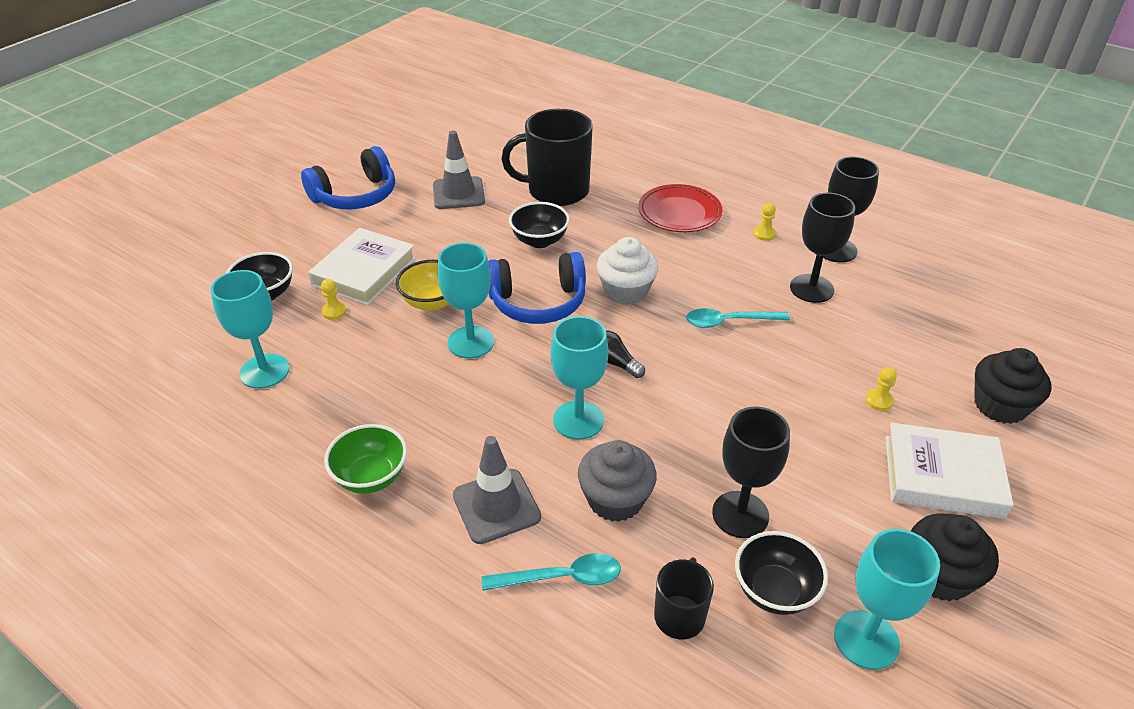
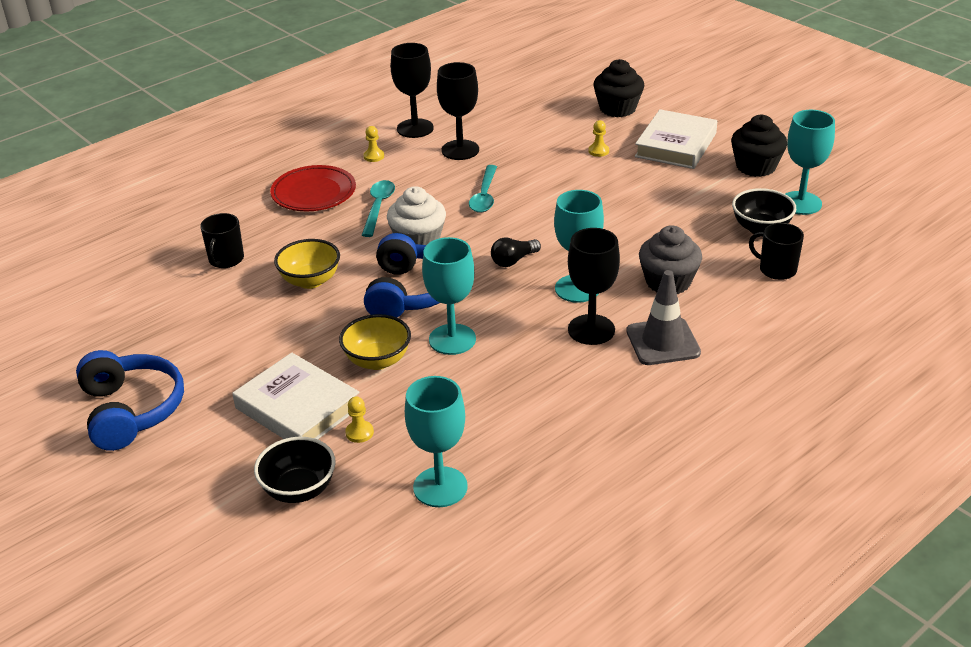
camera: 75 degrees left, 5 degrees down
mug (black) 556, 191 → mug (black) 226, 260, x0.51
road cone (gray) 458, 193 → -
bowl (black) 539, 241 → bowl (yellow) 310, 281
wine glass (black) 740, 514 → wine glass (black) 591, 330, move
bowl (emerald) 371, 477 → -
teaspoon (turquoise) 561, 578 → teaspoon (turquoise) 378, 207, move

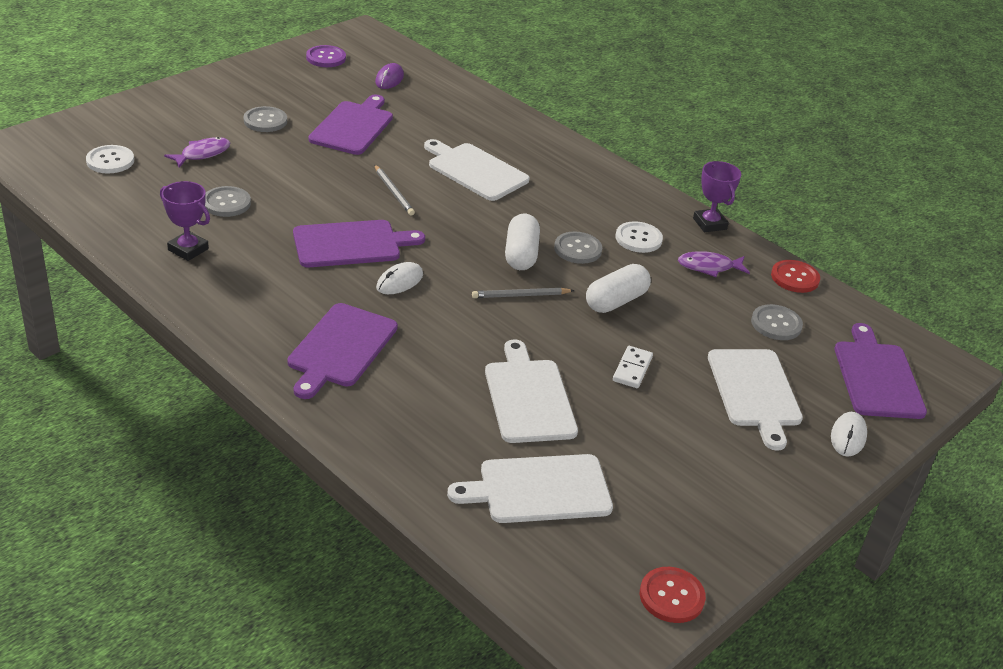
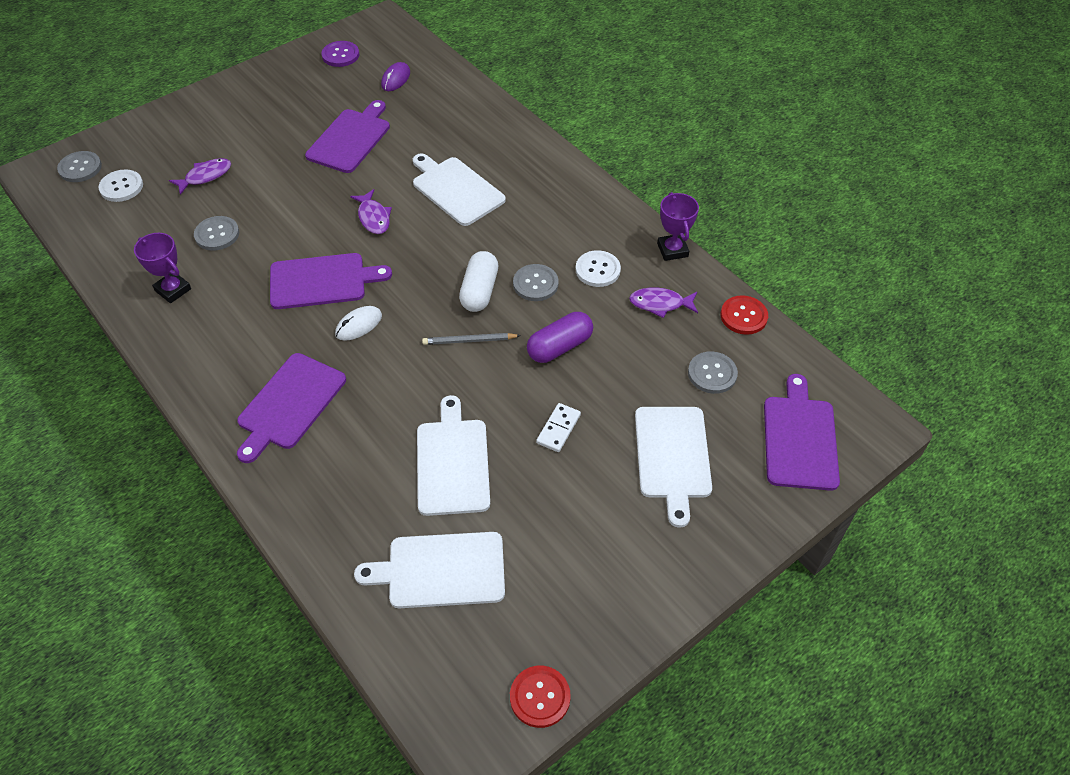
camera: 10 degrees right, 15 degrees up
sewing button (gray) 265, 121 → sewing button (gray) 80, 168, move
wooden pencil (gray) 393, 192 → fish (purple) 373, 217
capsule (pure white) 616, 301 → capsule (purple) 559, 347
computer mouse (pure white) 848, 436 → -

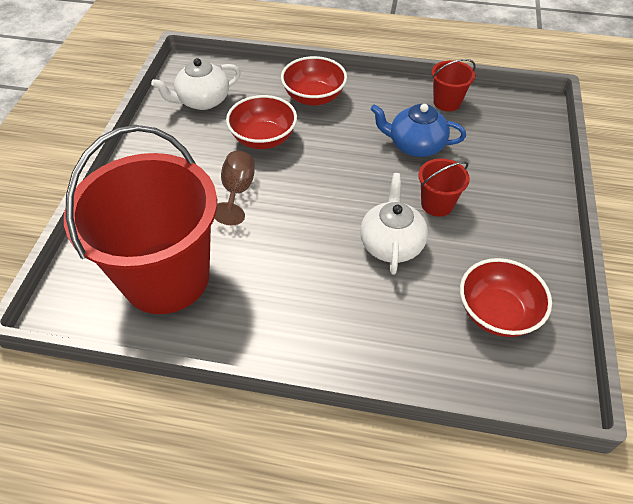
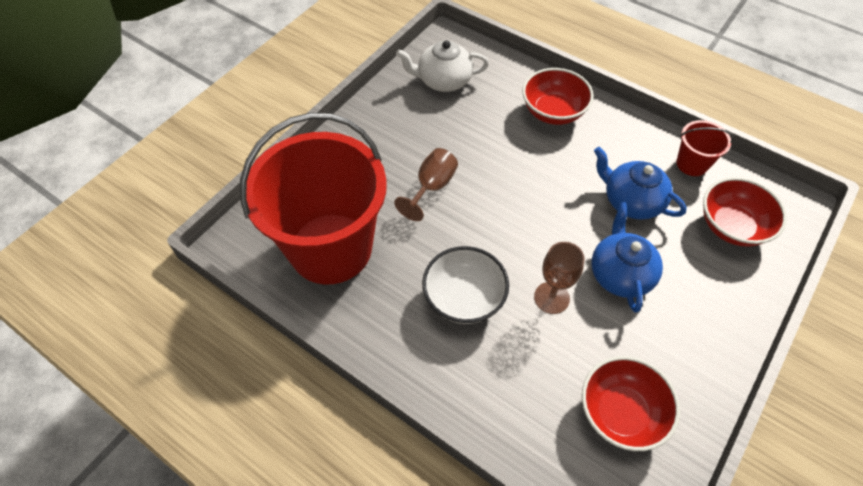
camera: 25 degrees right, 5 degrees up
bowl (red) 263, 138 → bowl (red) 732, 226, move
pail (red) 437, 204 → tea pot (cobalt) 620, 274
tea pot (pure white) 391, 244 → wine glass (brown) 551, 297
- → bowl (pure white) 464, 298

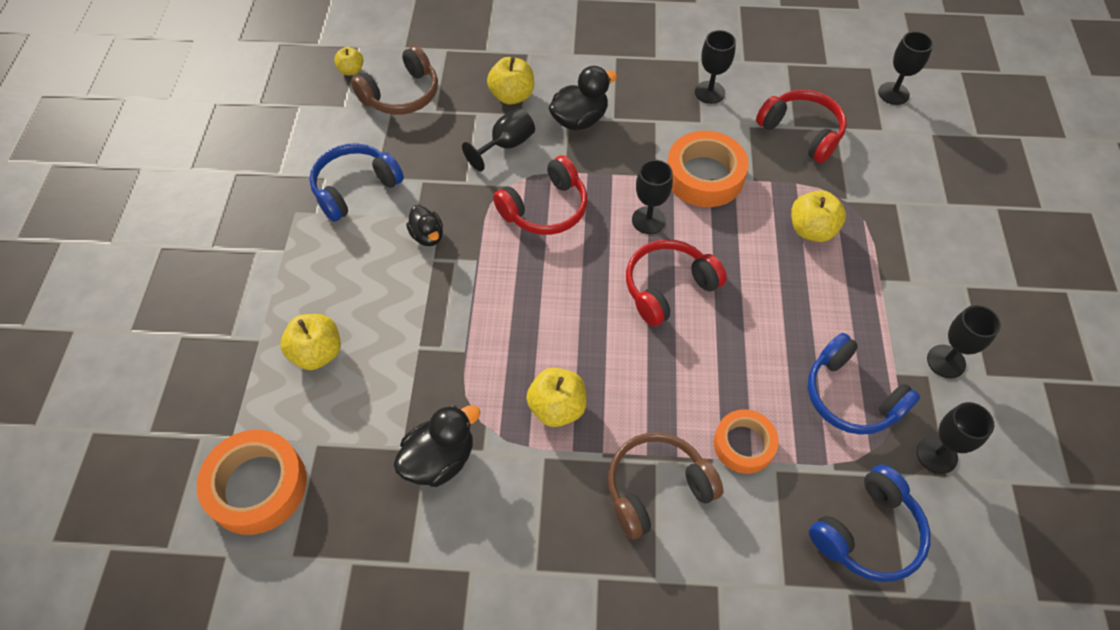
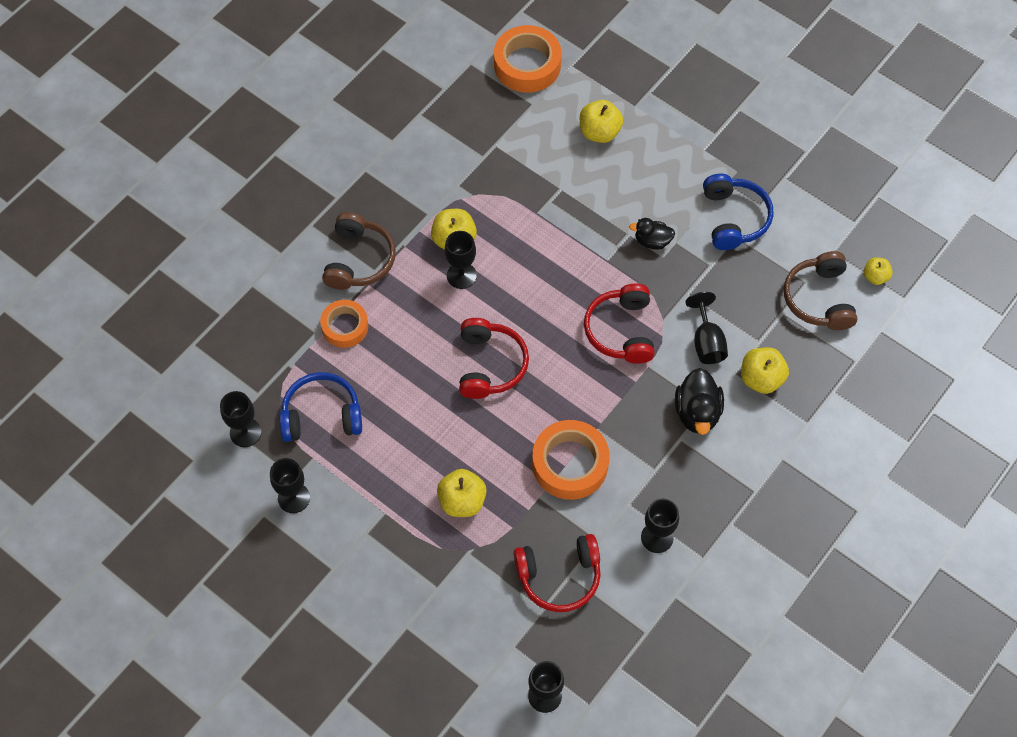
camera: 125 degrees right, 5 degrees up
wine glass (black) 648, 220 → wine glass (black) 461, 275, move
toy duck (black) 440, 459 → -
over-ear headphones (cobalt) 868, 533 → -

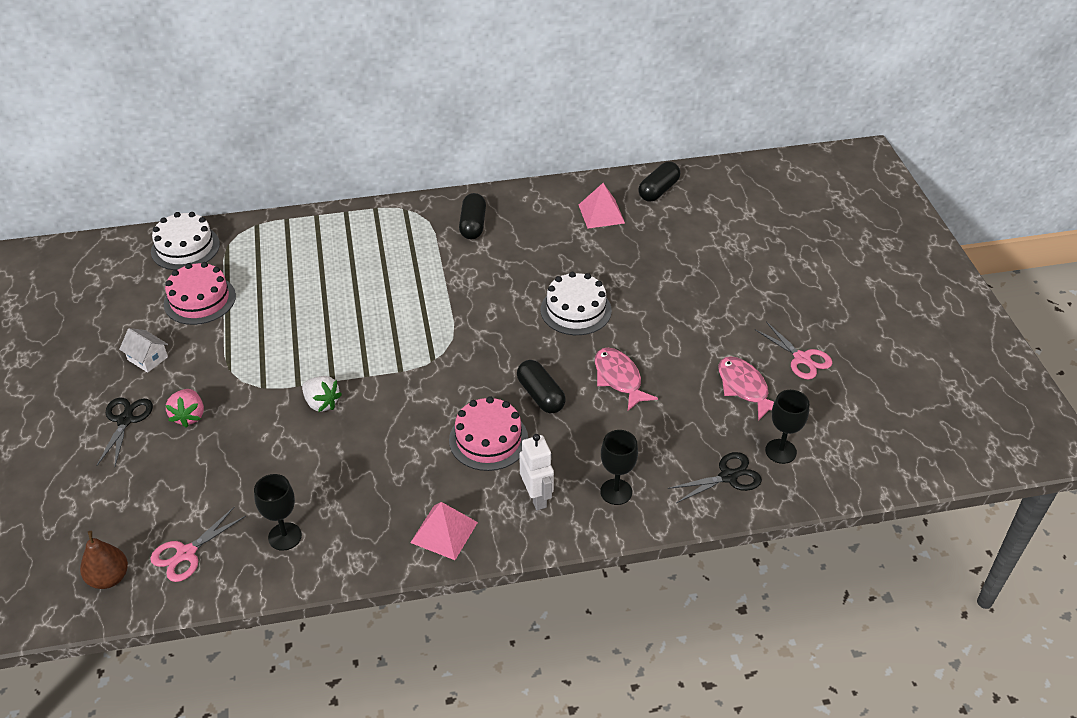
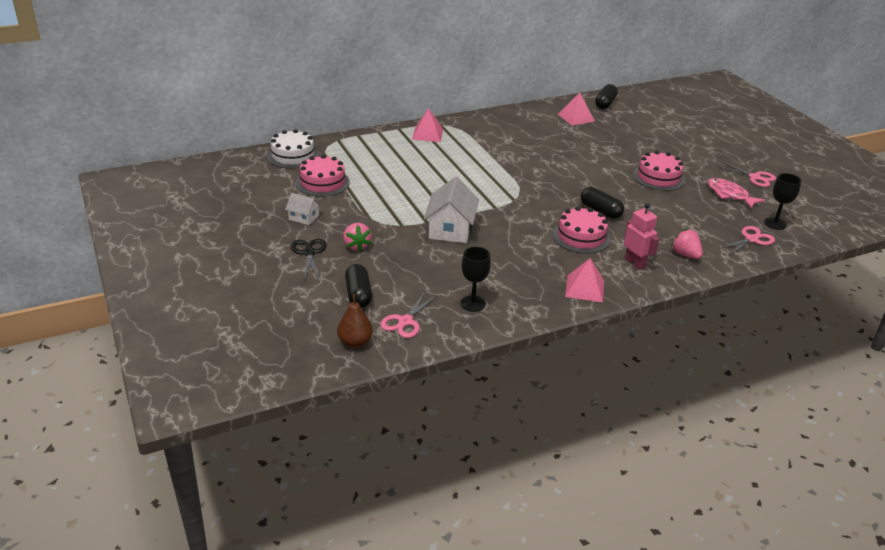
camera: 15 degrees left, 10 degrees down
capsule (black) 473, 225 → capsule (black) 358, 294, move
cake (pure white) 576, 310 → -
fish (rosy) 619, 378 → -
strawberry (pure white) 322, 403 → cottage (pure white) 450, 229
wine glass (black) 616, 492 → strawberry (rosy) 685, 255
toy robot (pure white) 537, 497 → toy robot (rosy) 635, 263
scissors (black) 728, 476 → scissors (rosy) 751, 239
- → solid pyramid (rosy) 427, 134
- → cake (rosy) 658, 177

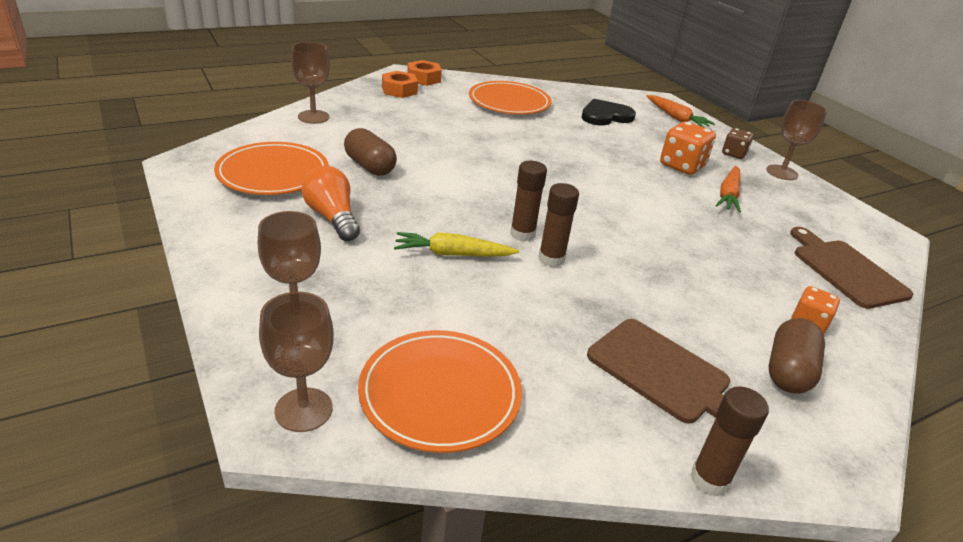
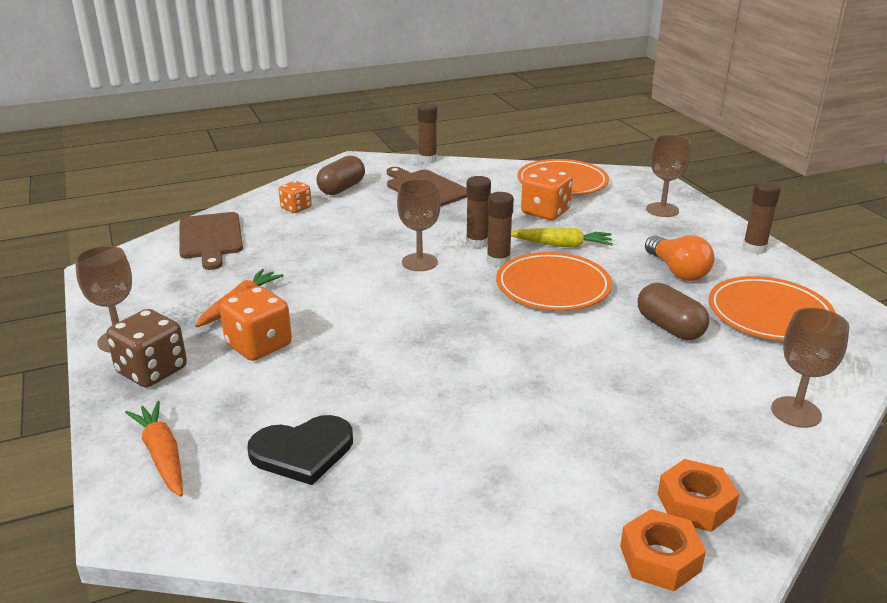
camera: 170 degrees left, 5 degrees down
flat dish (orange-coloured) 509, 102 → flat dish (orange-coloured) 553, 287, move
dice (brown) 733, 154 → dice (brown) 152, 371, x1.62
wine glass (brown) 304, 410 → wine glass (brown) 419, 262, move
- → dice (orange-coloured) 545, 212
- → stick of glue (brown) 754, 248

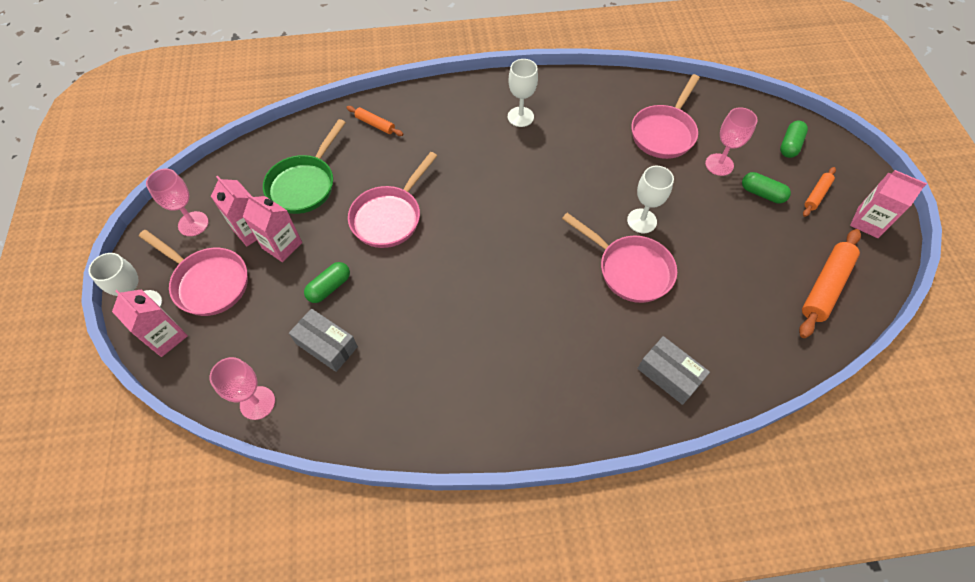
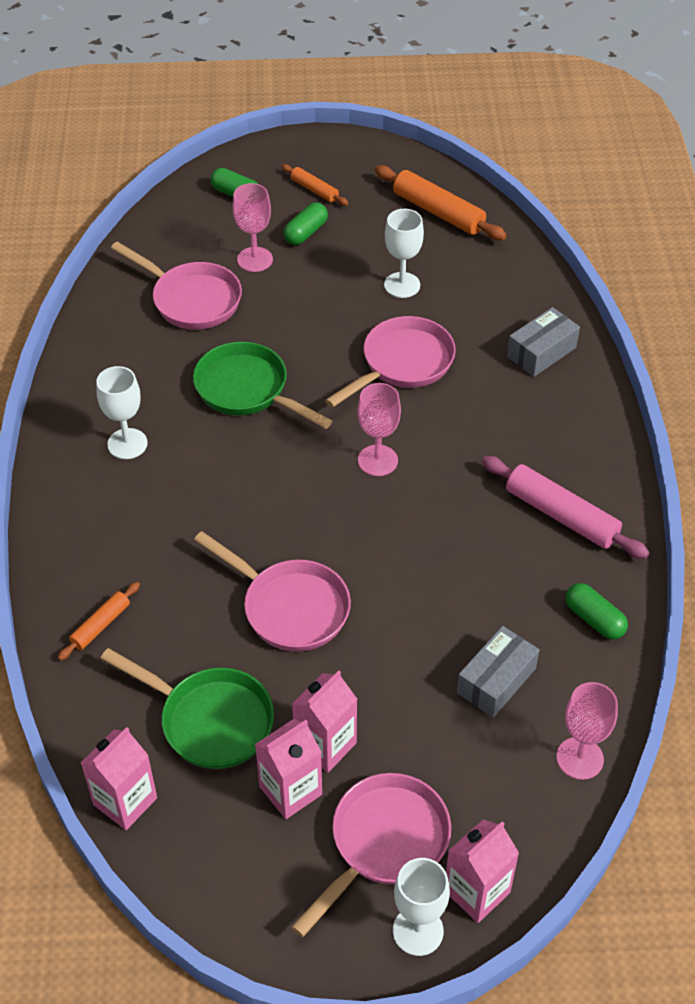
camera: 85 degrees left, 10 degrees down
wine glass (pure white) 641, 221 → wine glass (pure white) 402, 285, move
wine glass (rosy) 193, 224 → wine glass (rosy) 377, 460, move
carton (rosy) 867, 222 → carton (rosy) 125, 801, move
capsule (emerald) 329, 287 → capsule (emerald) 594, 619, move
- → skillet (emerald) 247, 390
- → dough roller (rosy) 561, 515

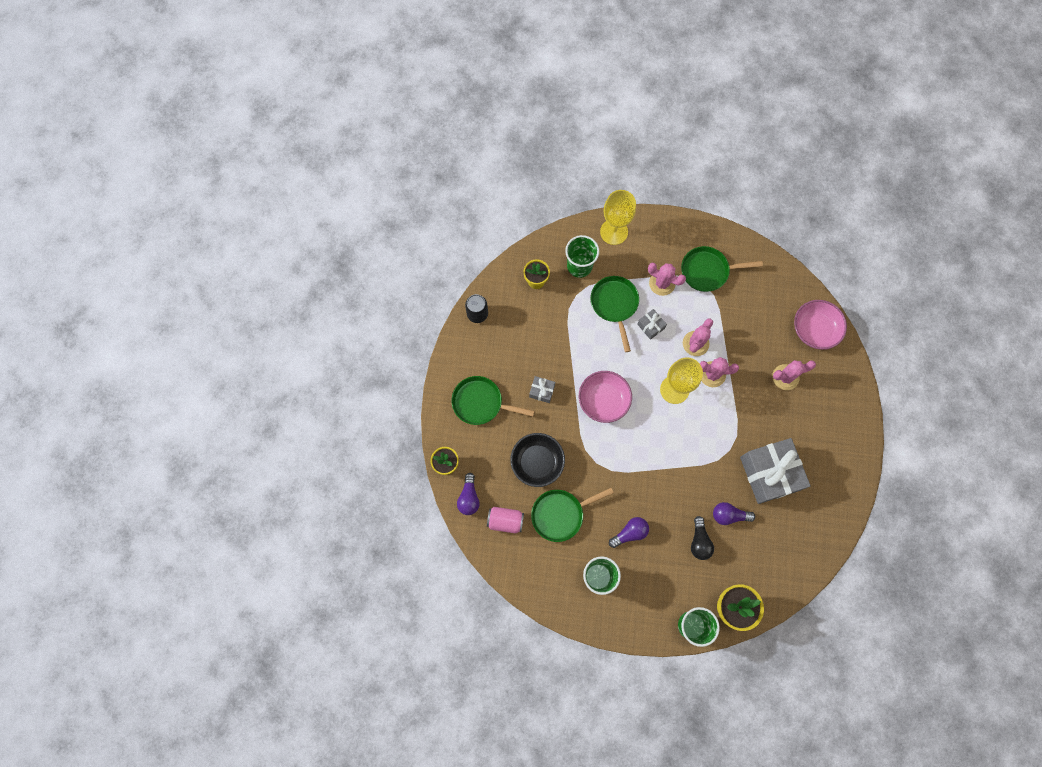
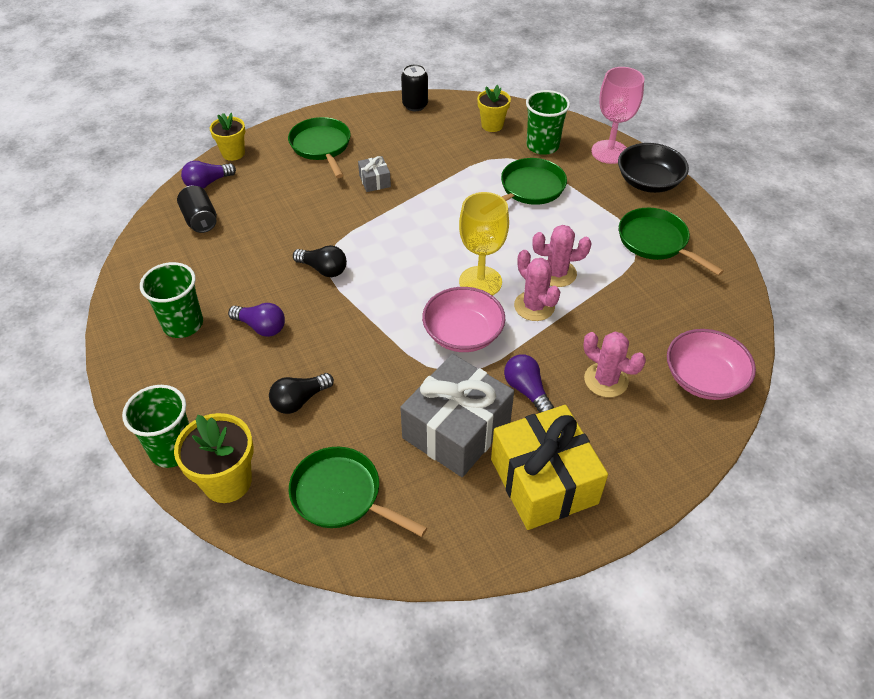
camera: 55 degrees right, 25 degrees down
wine glass (yellow) 614, 232 → wine glass (rosy) 609, 152
prickly plant (rosy) 662, 283 → -
present (gray) 650, 326 → -
bowl (rosy) 603, 400 → bowl (rosy) 463, 334, move
bowl (black) 537, 462 → bowl (black) 648, 182, move
skillet (emerald) 560, 514 → skillet (emerald) 341, 495, move
light bulb (purple) 729, 515 → light bulb (purple) 526, 390, move
tin (rosy) 505, 521 → tin (black) 200, 220
- → light bulb (black) 323, 269
- → present (yellow) 544, 481

